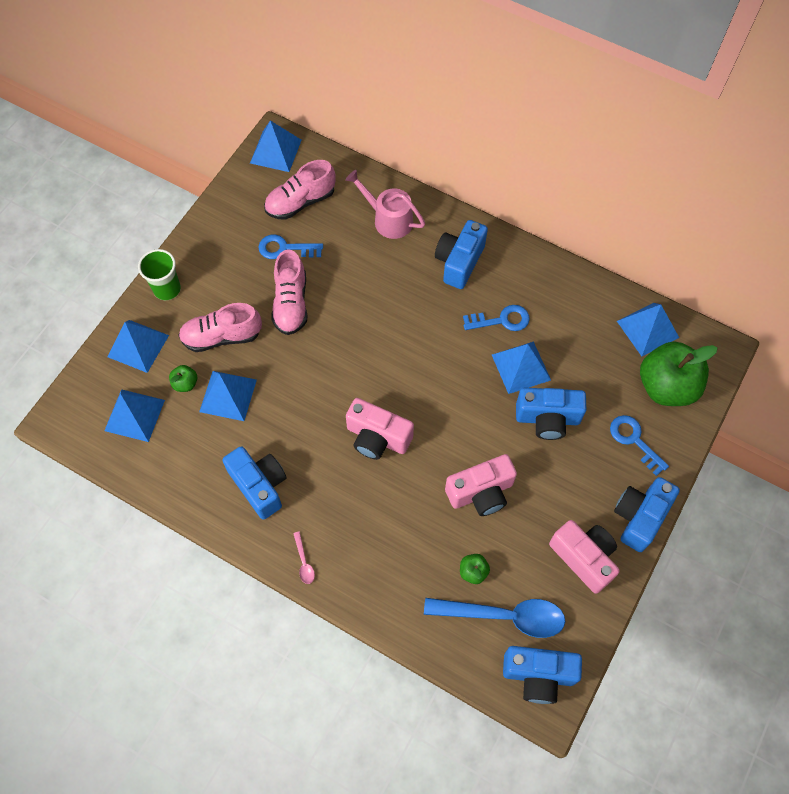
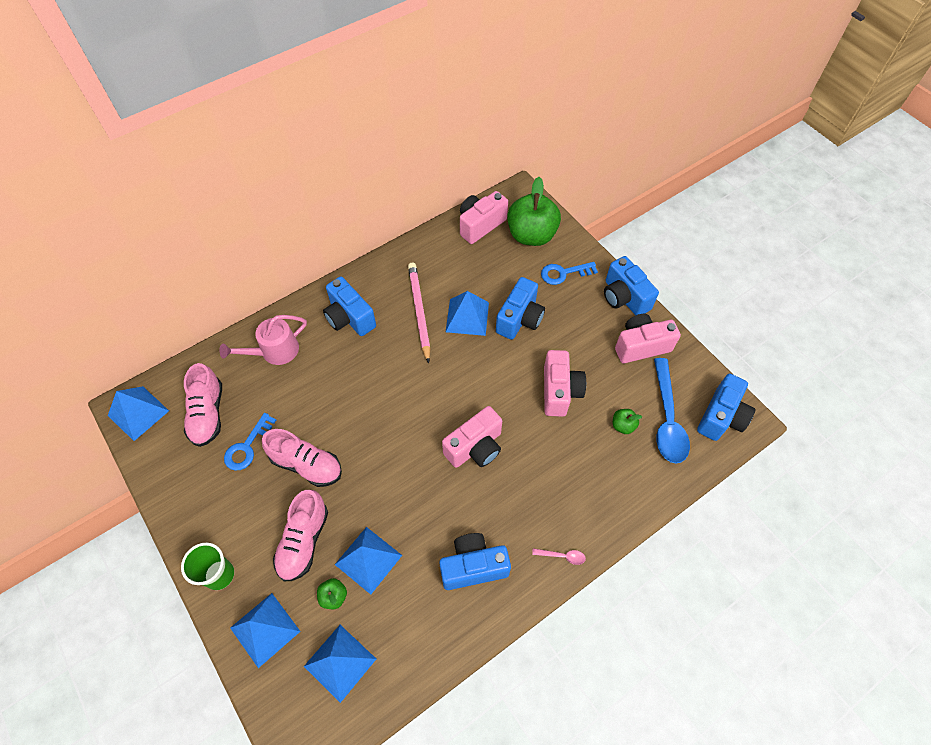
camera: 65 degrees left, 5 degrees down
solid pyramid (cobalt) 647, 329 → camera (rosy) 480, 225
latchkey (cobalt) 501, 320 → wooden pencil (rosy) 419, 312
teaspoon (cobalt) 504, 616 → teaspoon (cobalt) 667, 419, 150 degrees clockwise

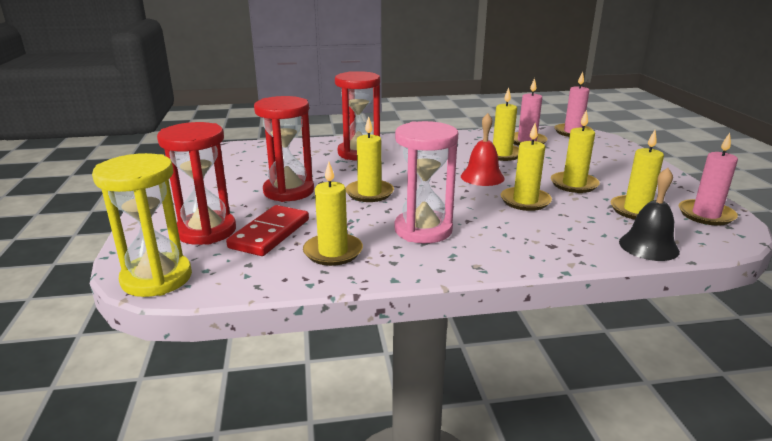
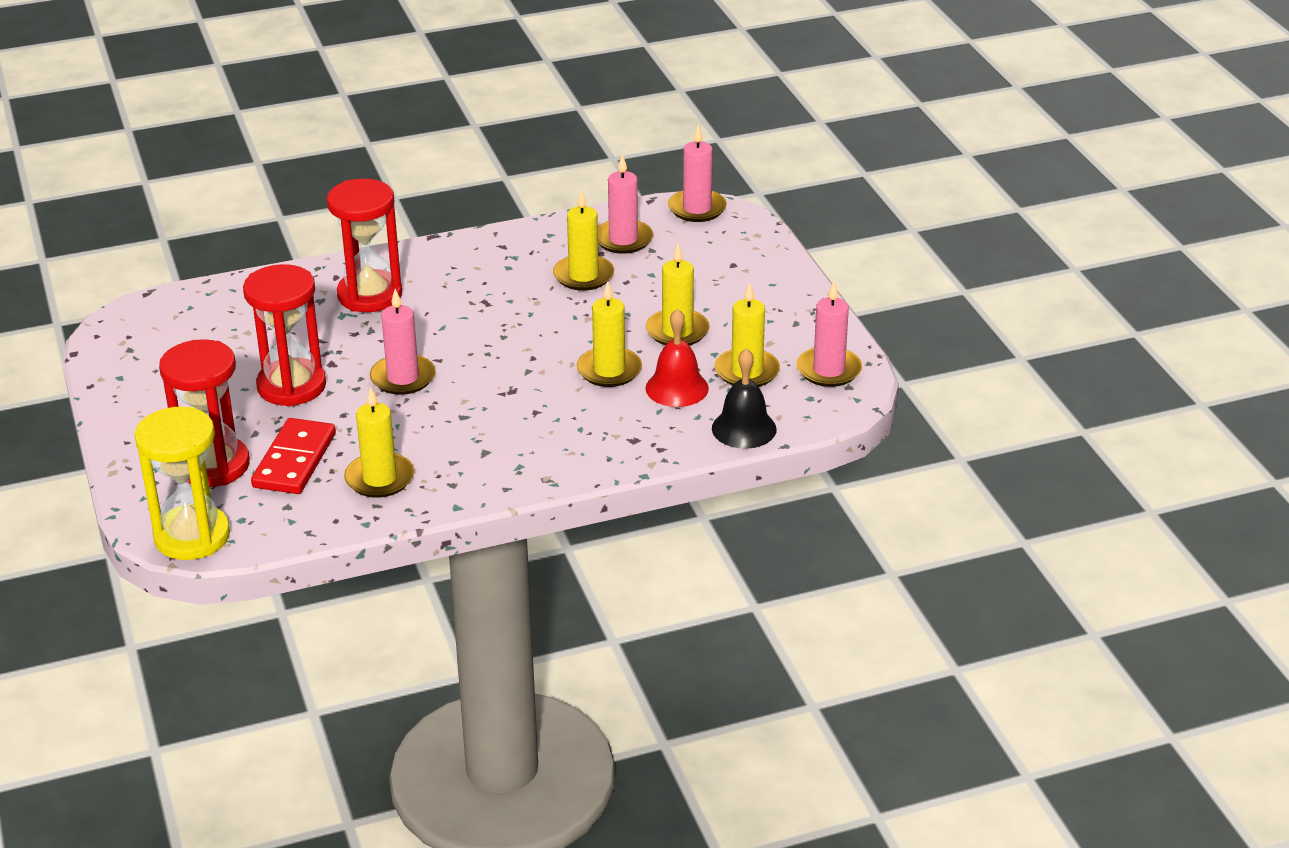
camera: 10 degrees left, 10 degrees up
hand bell (red) 482, 177 → hand bell (red) 677, 388, move
pillar candle (yellow) 369, 193 → pillar candle (rosy) 403, 378
sand timer (rosy) 423, 230 → -

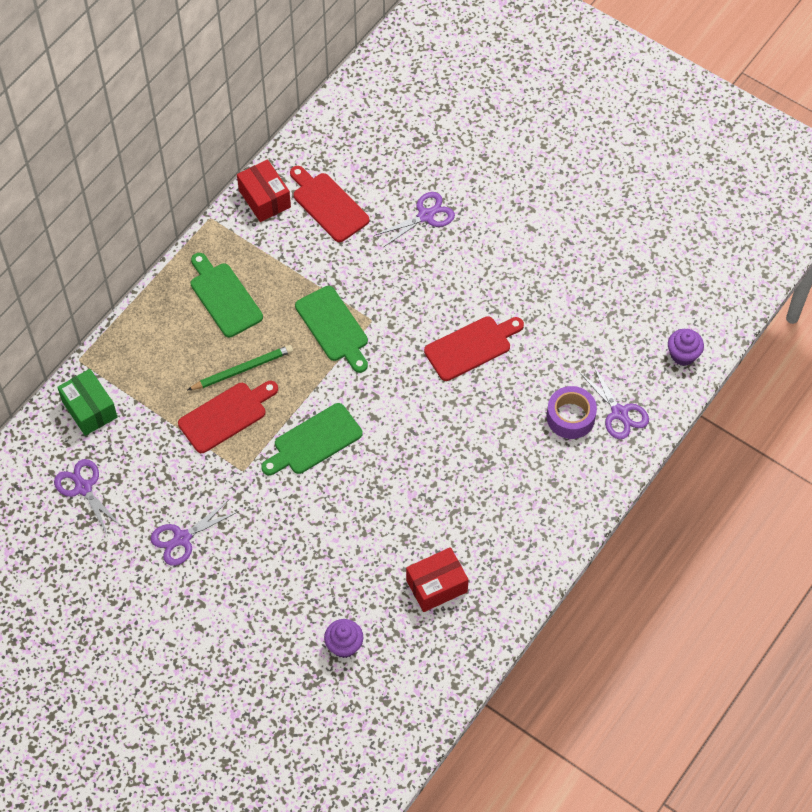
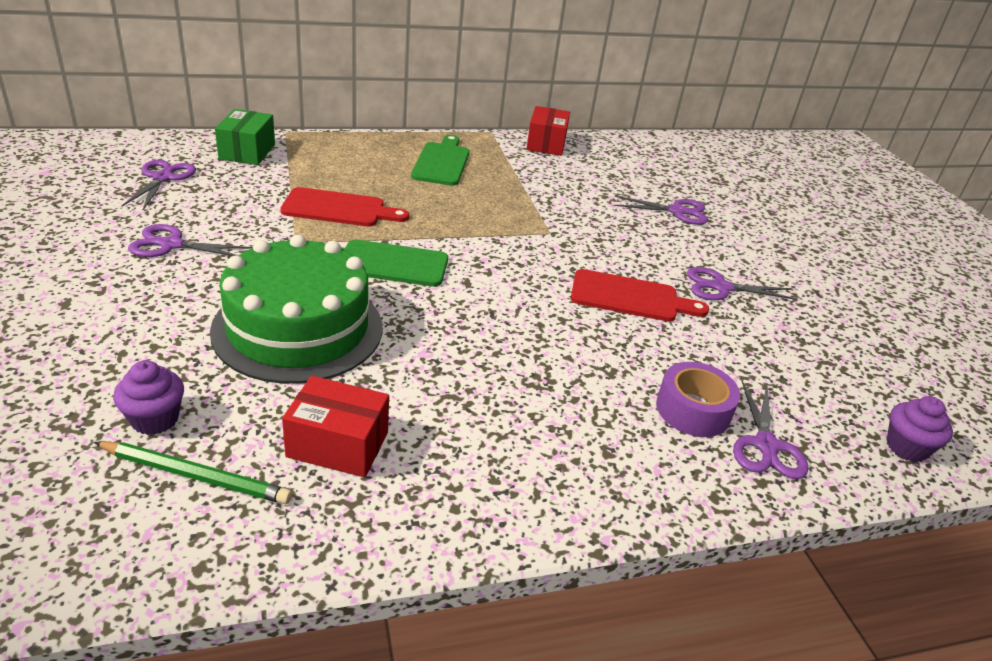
camera: 35 degrees right, 25 degrees down
chopping board (red) 328, 205 → -
chopping board (emerald) 333, 327 → -
wooden pencil (emerald) 242, 369 → wooden pencil (emerald) 196, 475, move
- → cake (emerald) 298, 328
- → scissors (purple) 720, 287

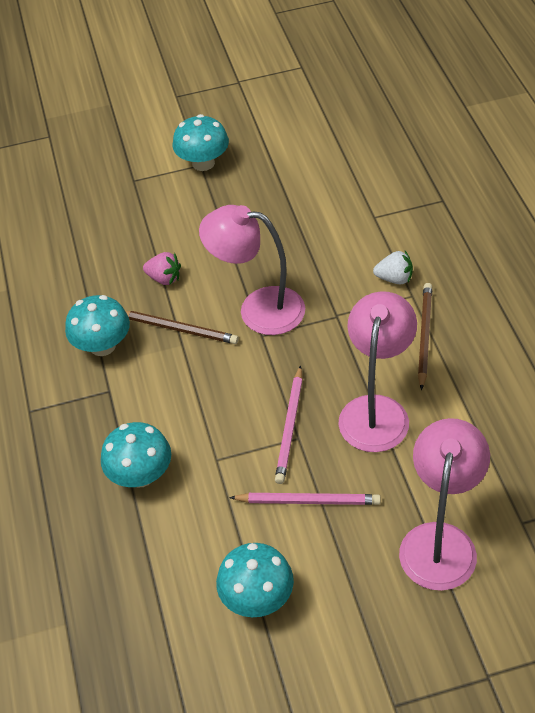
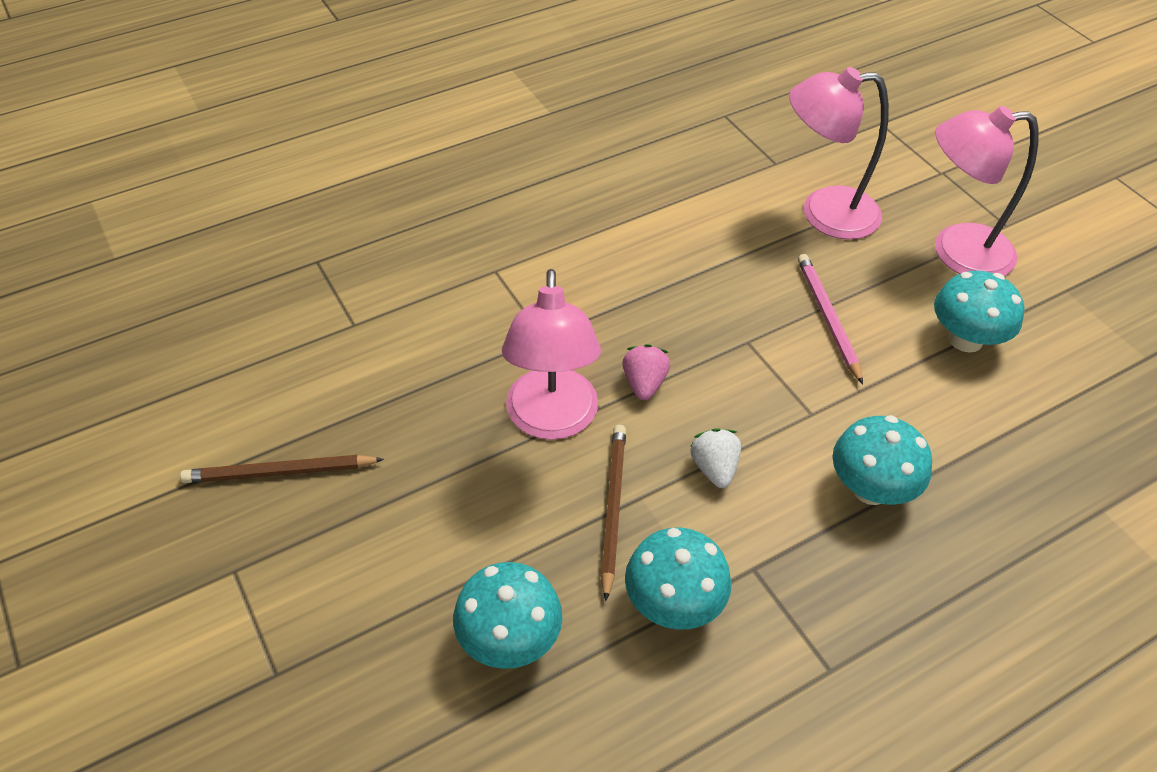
camera: 110 degrees left, 0 degrees up
fungus (turquoise) 203, 163 → fungus (turquoise) 509, 639, move
strawberry (pure white) 394, 278 → strawberry (pure white) 714, 468, move
strawberry (rosy) 164, 278 → strawberry (rosy) 644, 384, move
wooden pencil (brown) 424, 336 → wooden pencil (brown) 279, 472, move
desk lamp (rosy) 376, 410 → desk lamp (rosy) 956, 252, move
wooden pencil (rosy) 290, 427 → -

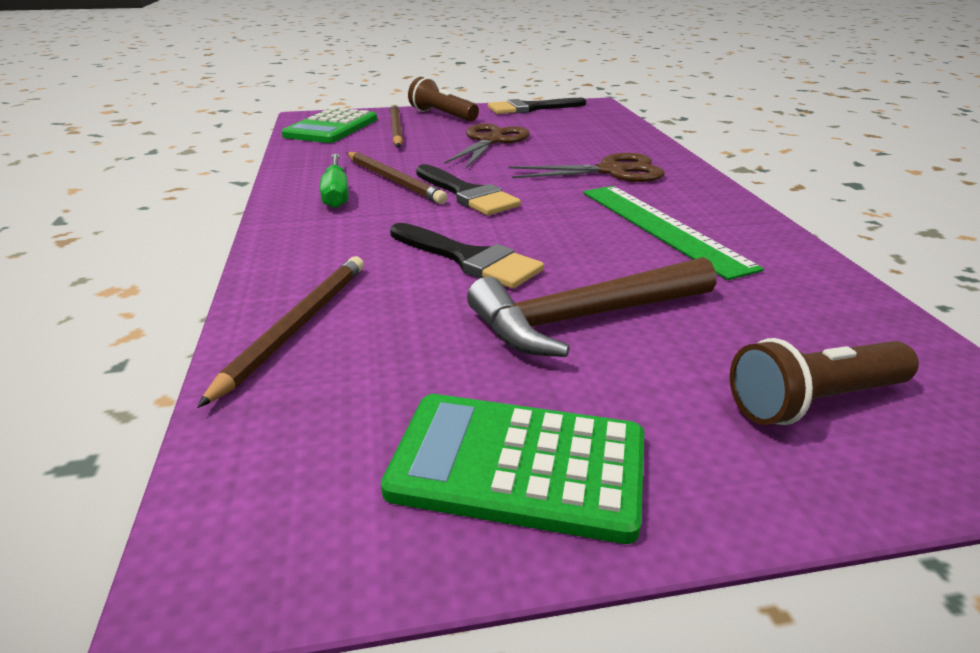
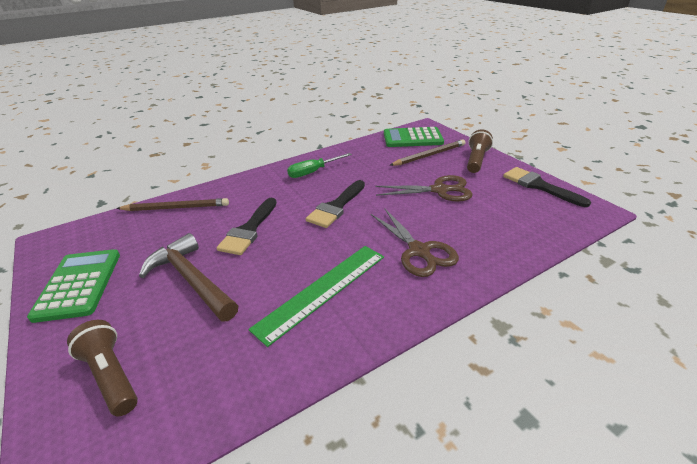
camera: 70 degrees right, 5 degrees up
wooden pencil (brown) 394, 180 → -

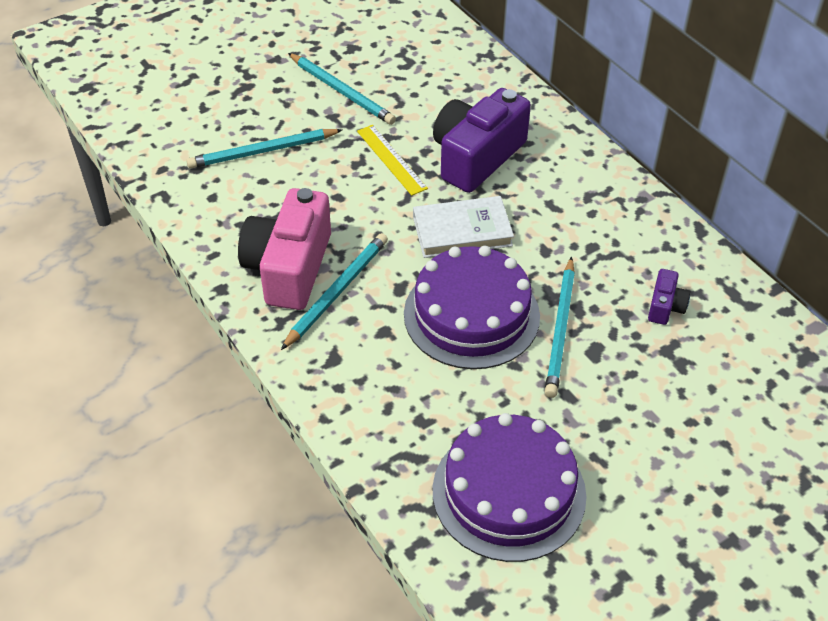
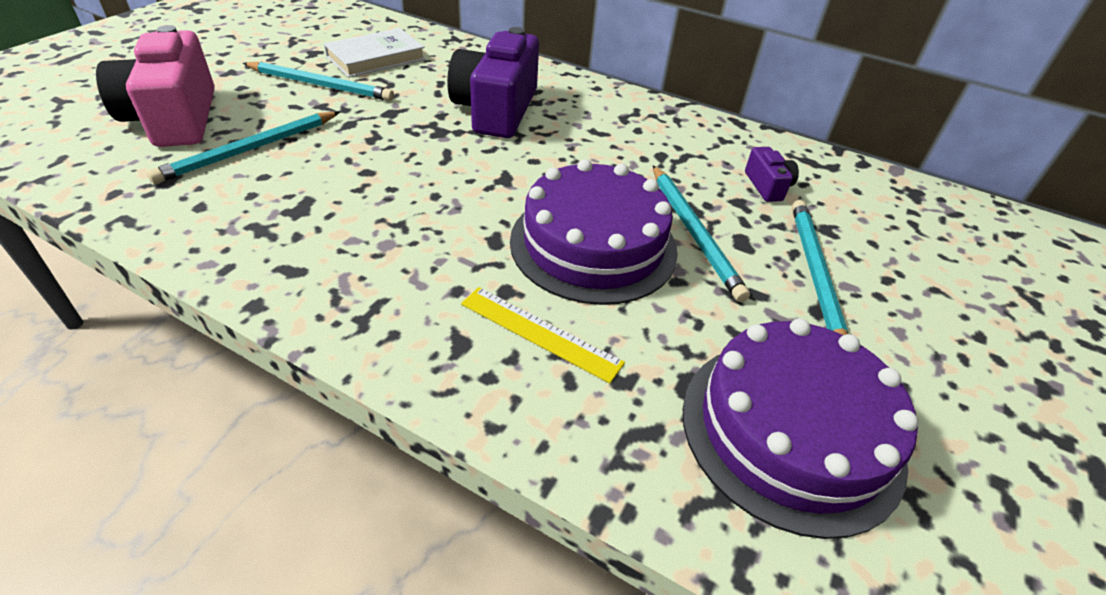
camera: 30 degrees left, 5 degrees down
measuring stick (yellow) 391, 159 → measuring stick (yellow) 539, 333, move
camera (rosy) 289, 267 → camera (rosy) 174, 118, move
book (pure white) 462, 231 → book (pure white) 376, 58, move
wooden pencil (turquoise) 337, 292 → wooden pencil (turquoise) 814, 273, move

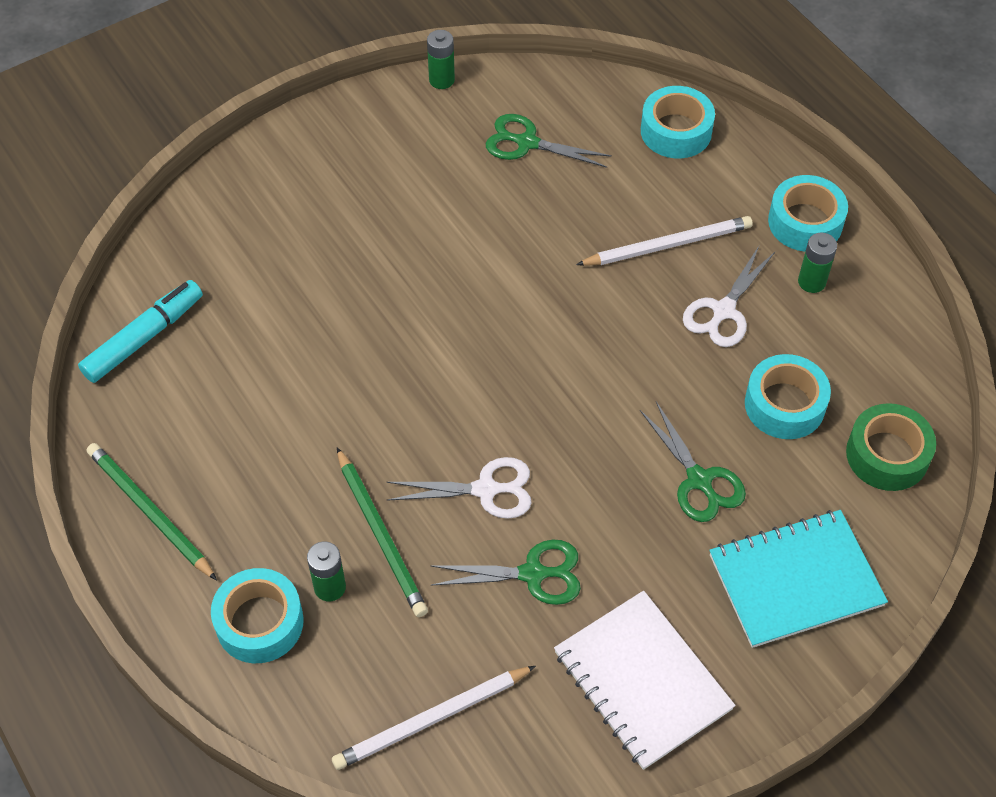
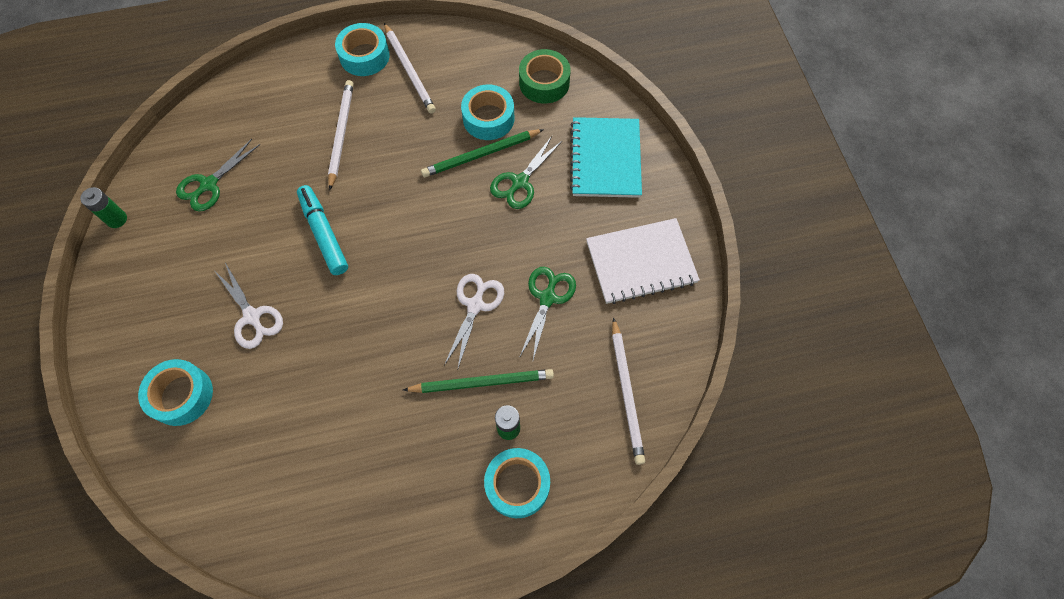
camera: 70 degrees left, 10 degrees up
sticky tape (turquoise) 676, 131 → sticky tape (turquoise) 181, 395, move
battery (emerald) 811, 282 → wooden pencil (pure white) 409, 70
scissors (pure white) 723, 311 → scissors (pure white) 252, 317, move
marker pen (turquoise) 143, 338 → marker pen (turquoise) 324, 234, move
scissors (emerald) 699, 480 → scissors (emerald) 520, 182, 135 degrees clockwise
wooden pencil (emerald) 150, 512 → wooden pencil (emerald) 481, 155, move

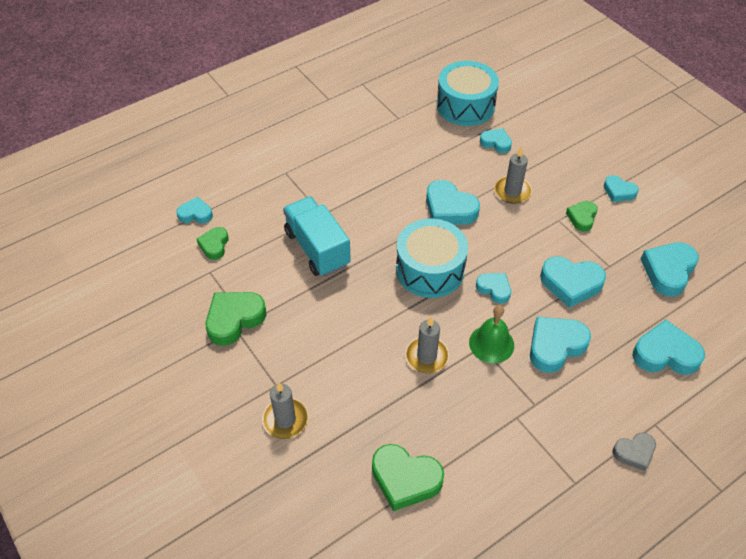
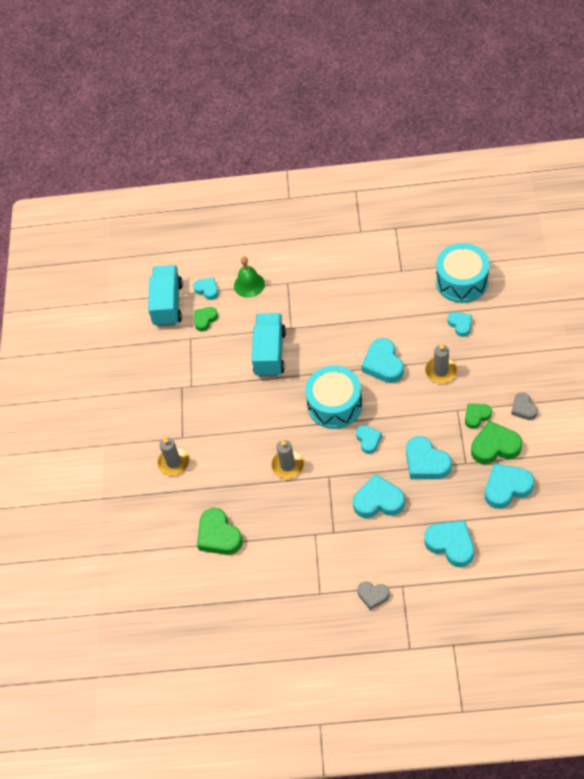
camera: 40 degrees right, 5 degrees up
heart shape (turquoise) 618, 192 → heart shape (gray) 523, 408
heart shape (emerald) 234, 319 → heart shape (emerald) 495, 446, move
hand bell (emerald) 491, 344 → hand bell (emerald) 249, 284, move
- → toy truck (turquoise) 168, 304

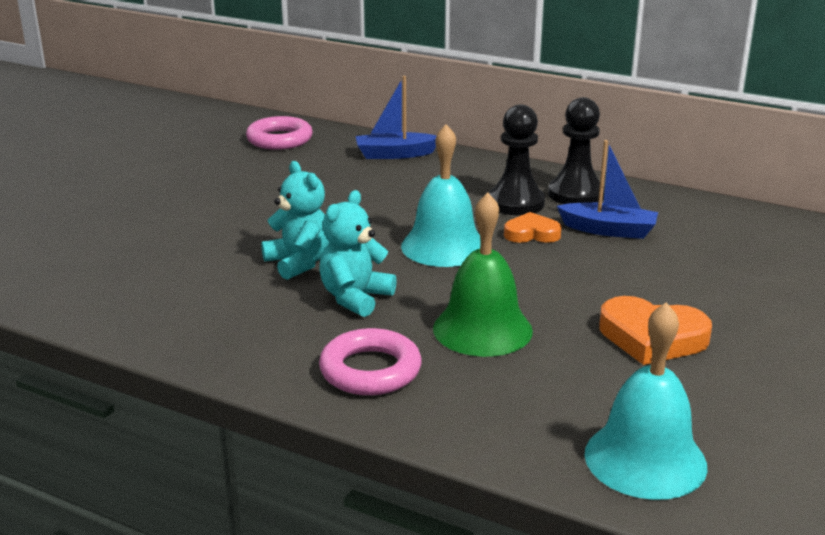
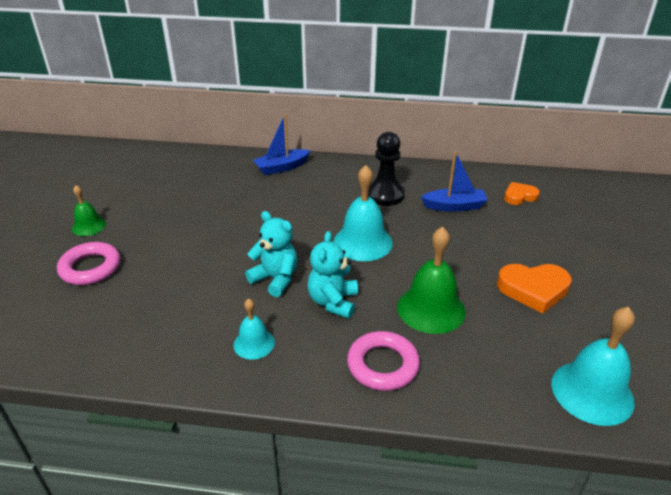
camera: 20 degrees left, 10 degrees up
chess pawn (black) 576, 194 → -
hoop (rosy) 279, 139 → hoop (rosy) 90, 268, move
heart shape (orange-coloured) 531, 234 → heart shape (orange-coloured) 519, 196, move
- → hand bell (emerald) 89, 226
- → hand bell (turquoise) 254, 343

